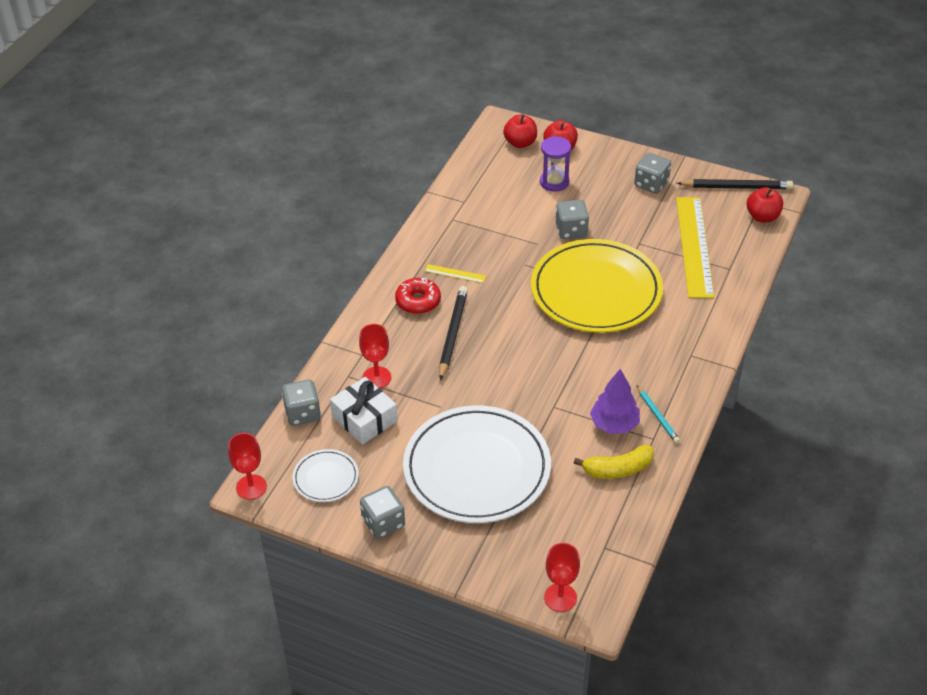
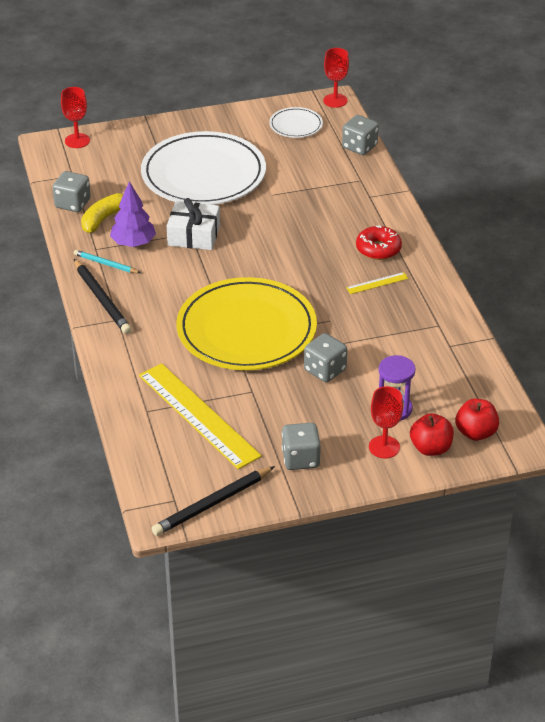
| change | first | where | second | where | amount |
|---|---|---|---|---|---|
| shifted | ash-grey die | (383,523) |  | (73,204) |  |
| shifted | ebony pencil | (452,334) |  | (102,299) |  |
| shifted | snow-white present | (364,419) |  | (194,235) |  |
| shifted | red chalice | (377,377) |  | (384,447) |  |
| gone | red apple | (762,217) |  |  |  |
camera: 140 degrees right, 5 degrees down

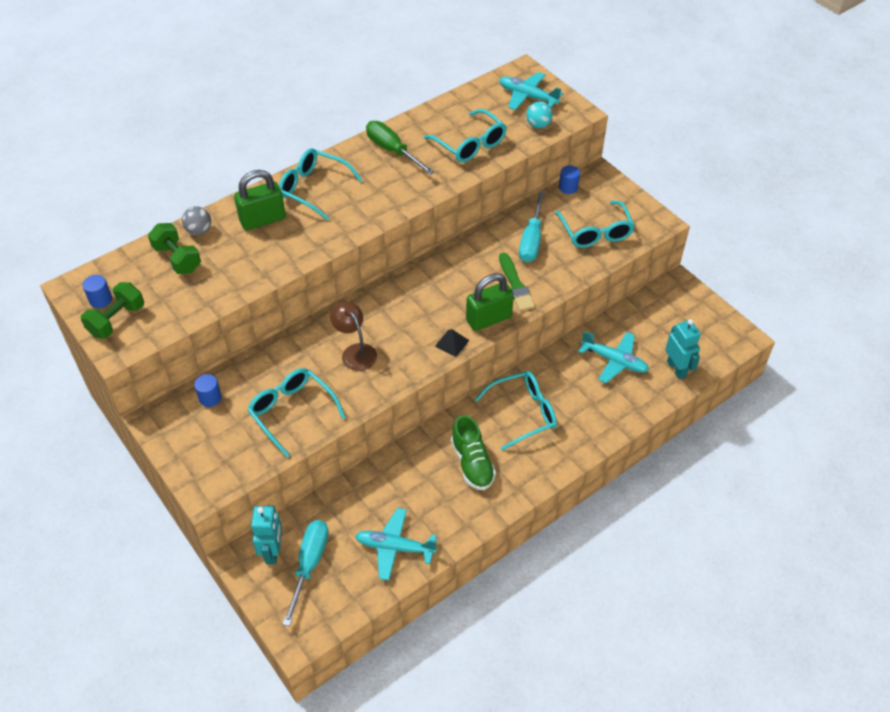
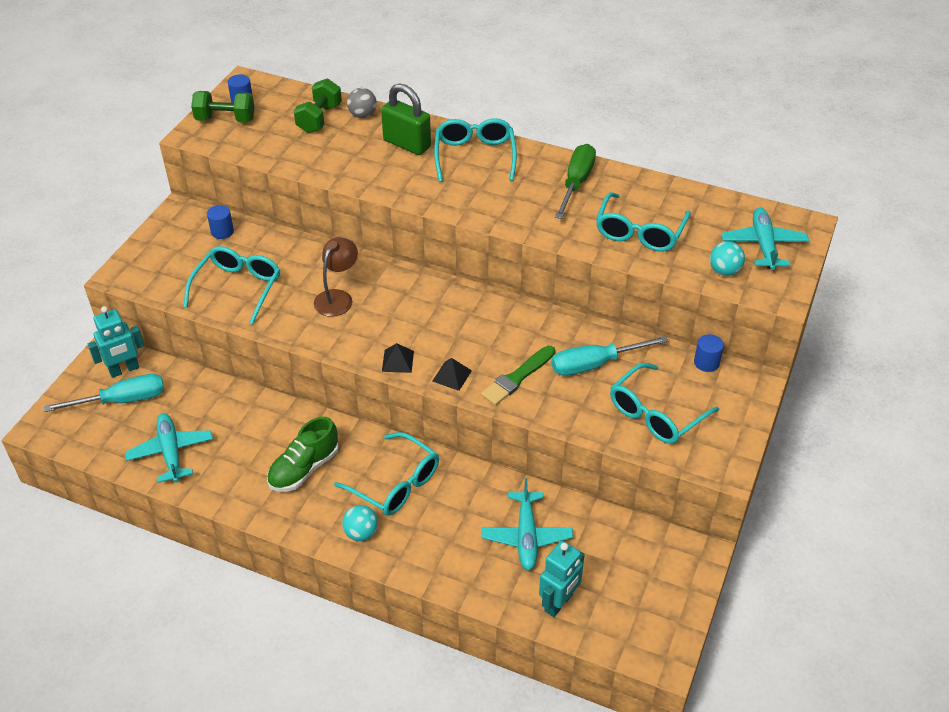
| change | first | where | second | where | amount |
|---|---|---|---|---|---|
| new |  |  | turquoise ball | (361,533) |  |
| swapped | leaf-green padlock | (489,319) | ebony pyramid shape | (452,375) |  |
camera: 60 degrees right, 5 degrees down

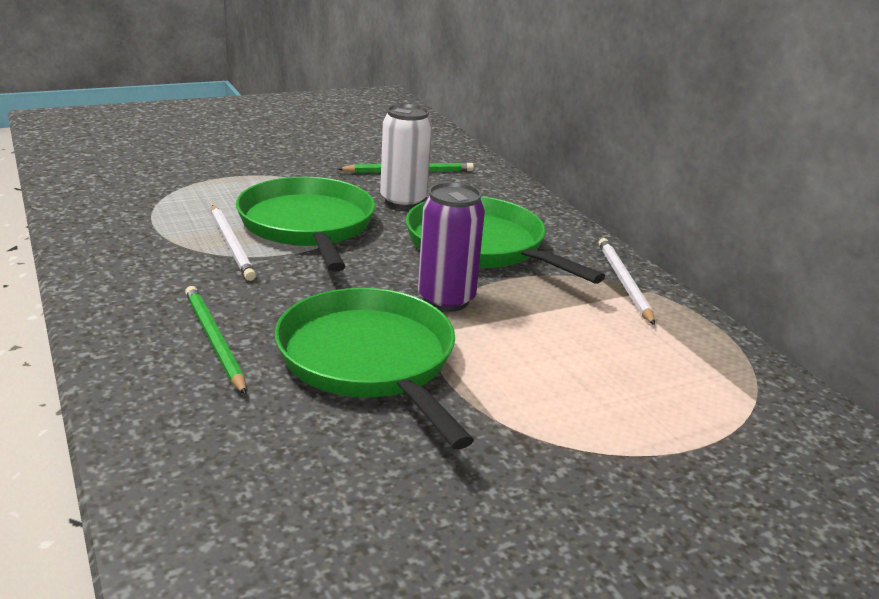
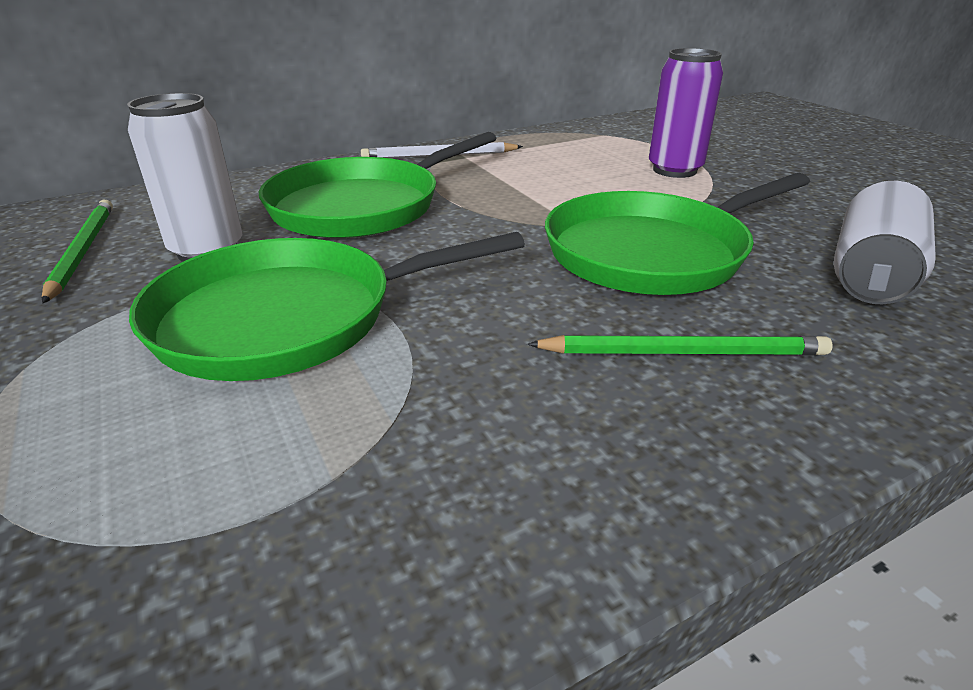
| change | first | where | second | where | amount |
|---|---|---|---|---|---|
| rotated | leaf-green pencil | (214,340) |  | (683,352) | 150 degrees counterclockwise |
| shifted | royal purple can | (446,300) |  | (674,170) |  |
| new |  |  | snow-white can | (871,274) |  |
| gone | snow-white pencil | (231,245) |  |  |  |
camera: 90 degrees left, 5 degrees up

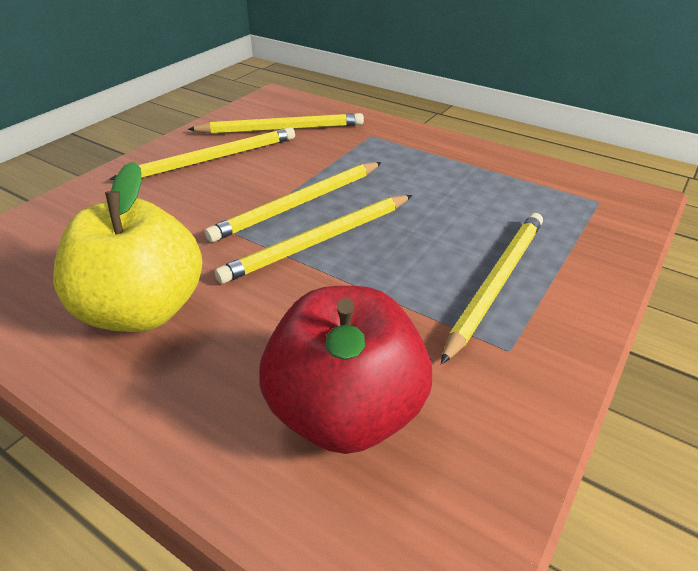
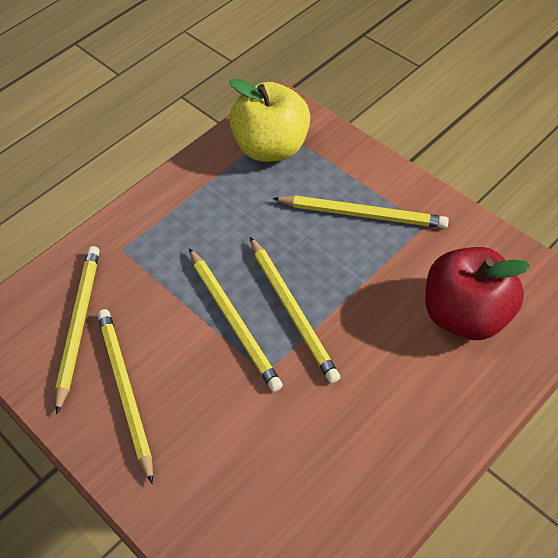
| change | first | where | second | where | amount |
|---|---|---|---|---|---|
| shifted | golden apple | (143,310) |  | (272,147) |  |
| rotated | golden pencil | (496,283) |  | (362,214) | 150 degrees clockwise |
camera: 75 degrees left, 15 degrees up

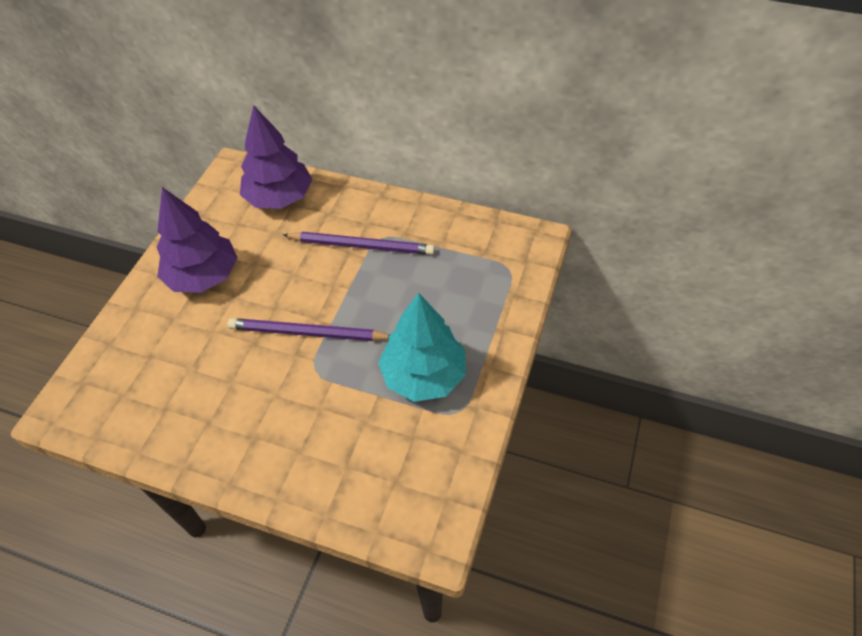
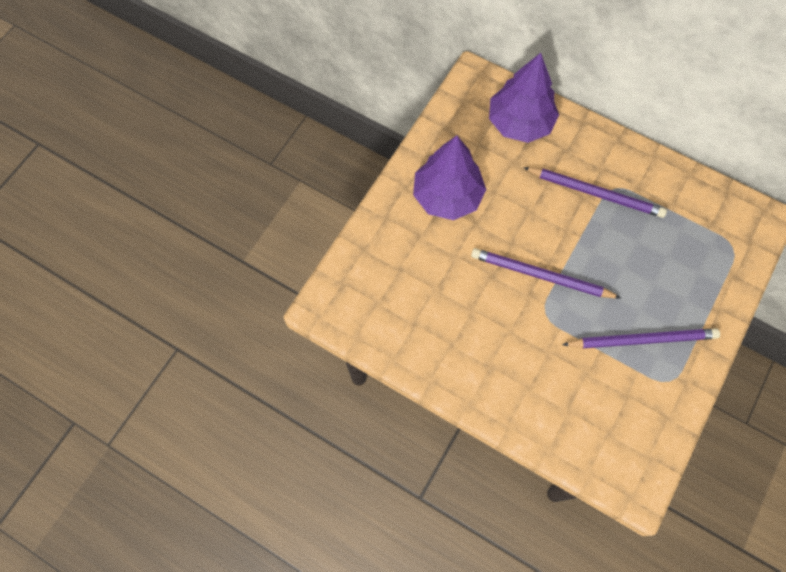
| change | first | where | second | where | amount |
|---|---|---|---|---|---|
| swapped | turquoise fir tree | (423,375) | royal purple pencil | (642,339) |  |
camera: 10 degrees right, 15 degrees up

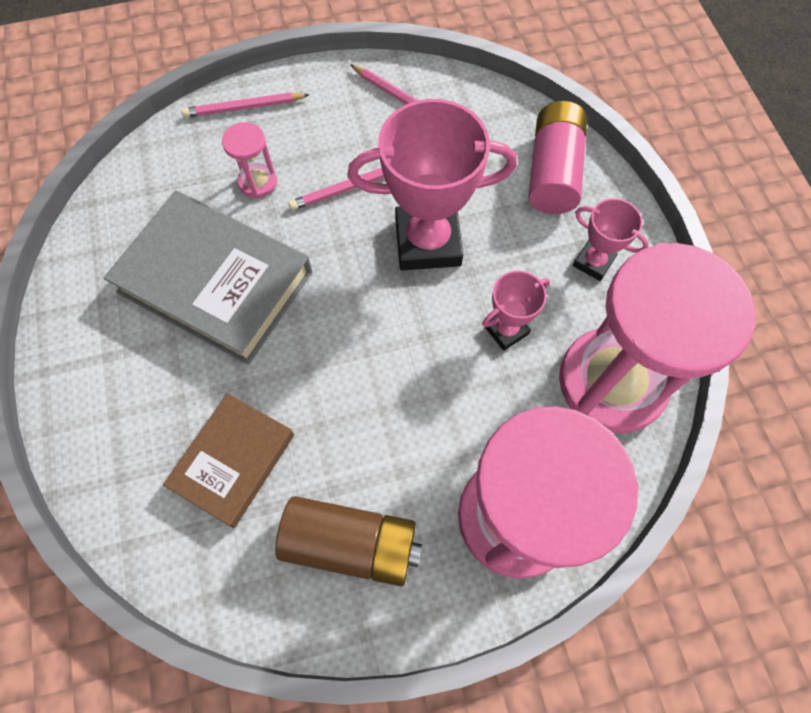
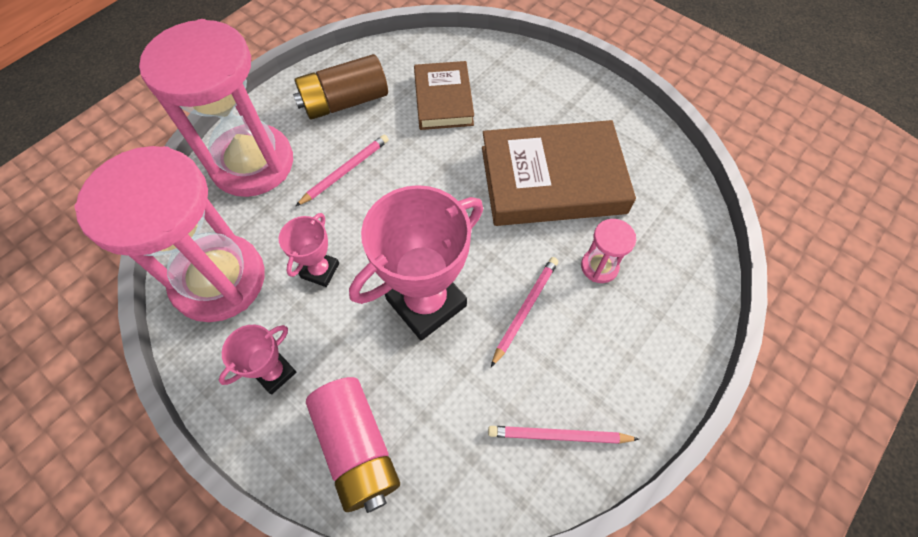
| change | first | where | second | where | amount |
|---|---|---|---|---|---|
| rotated | rose-pink prize cup | (593,262) |  | (274,372) | 45 degrees counterclockwise |
| shifted | rose-pink pencil | (244,107) |  | (345,171) |  |
| repainted | ash-grey book | (215,282) | brown book | (552,179) |  |
camera: 145 degrees right, 5 degrees down

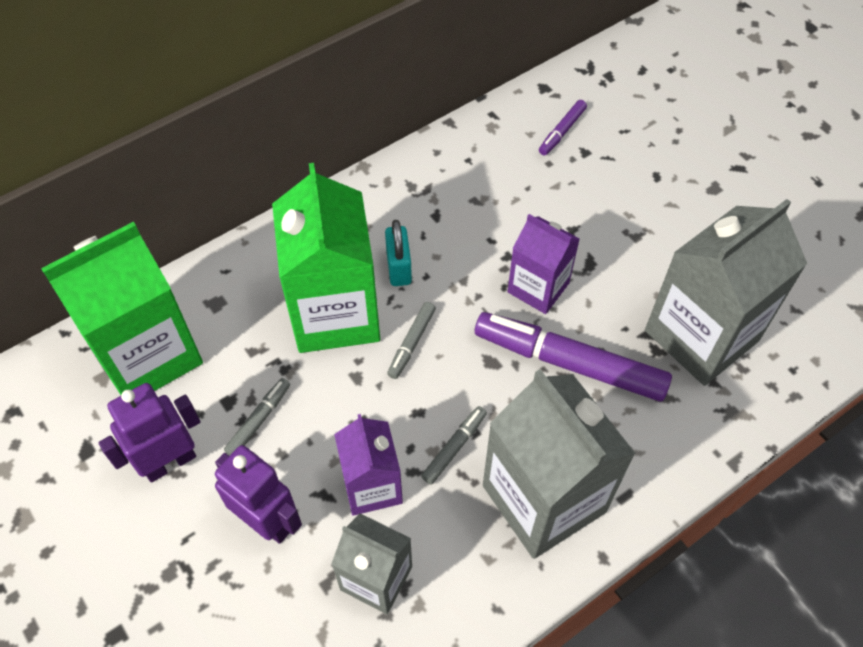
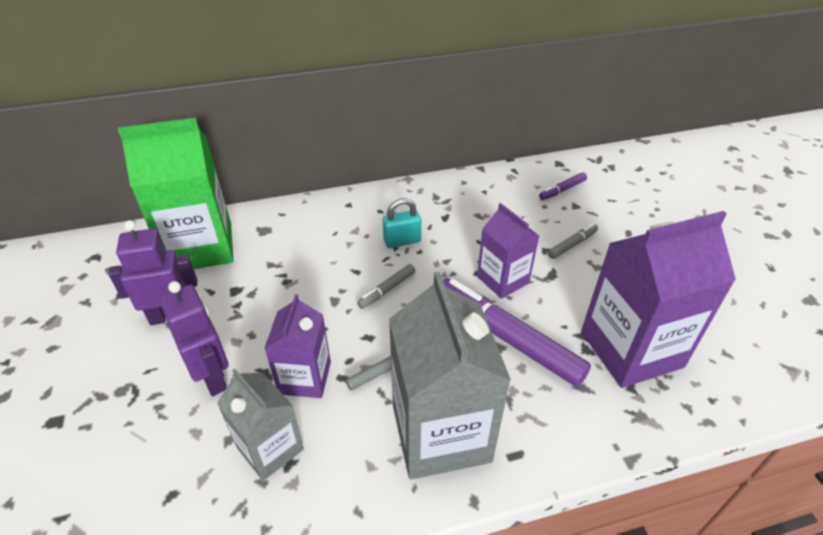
| change | first | where | second | where | amount |
|---|---|---|---|---|---|
| rotated | turquoise padlock | (399,267) |  | (402,241) | 60 degrees clockwise |
| shifted | ash-grey marker | (259,420) |  | (572,245) |  |
| repainted | ash-grey juice carton | (701,335) | royal purple juice carton | (631,349) |  |
| gone | leaf-green juice carton | (335,313) |  |  |  |
camera: 20 degrees right, 15 degrees down

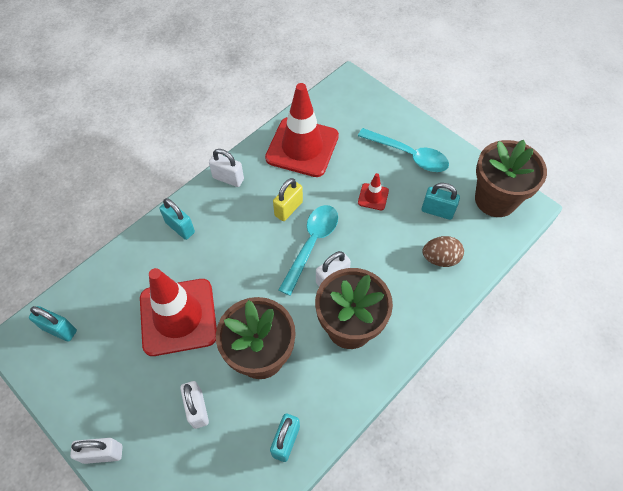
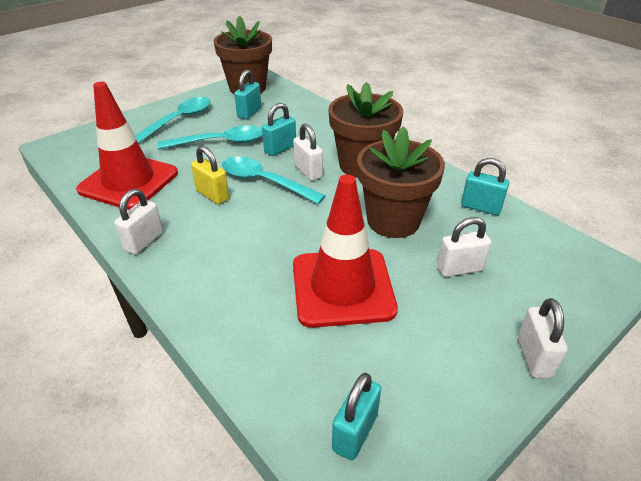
| change | first | where | second | where | amount |
|---|---|---|---|---|---|
| swapped | red traffic cone | (373,197) | turquoise teaspoon | (219,142) |  |
| shifted | turquoise padlock | (180,227) |  | (280,149) |  |
| gone | brown egg shape | (440,258) |  |  |  |
camera: 85 degrees left, 20 degrees down

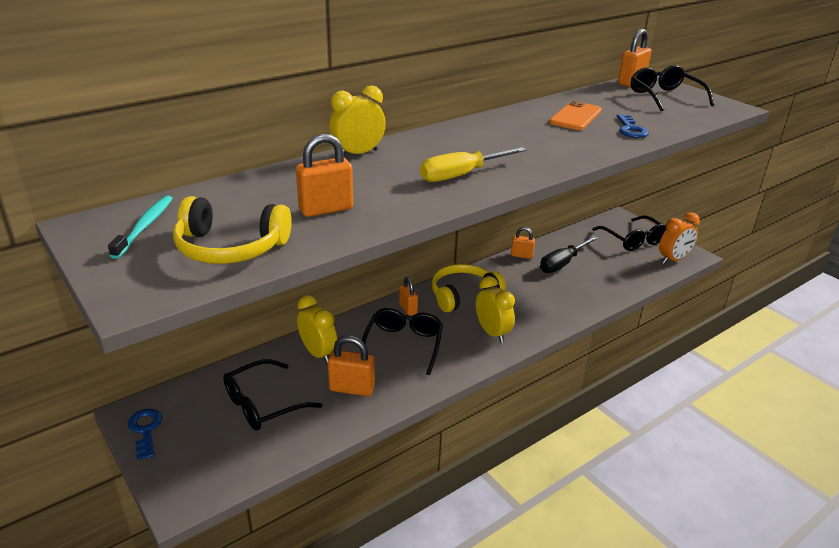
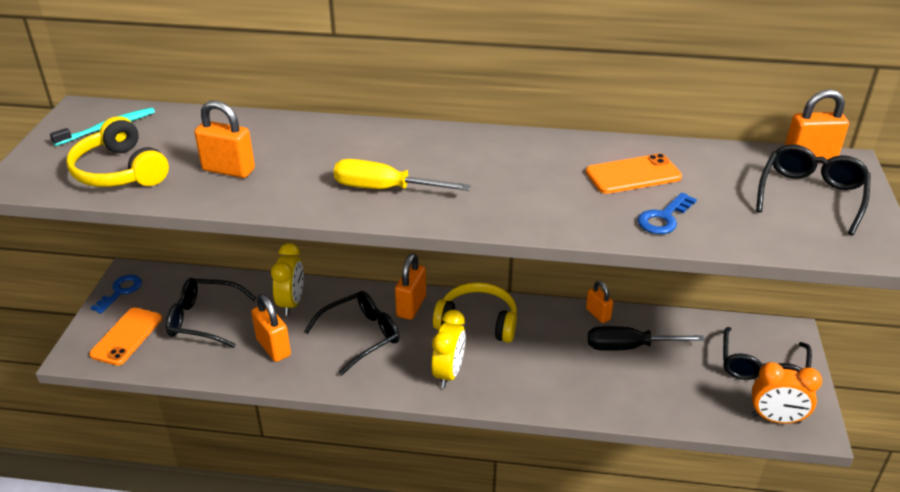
| change | first | where | second | where | amount |
|---|---|---|---|---|---|
| new |  |  | orange-coloured mobile phone | (126,336) |  |
| scaled | orange-coloured padlock | (408,309) |  | (411,306) | x1.54 |
| gone | golden clock | (358,154) |  |  |  |
camera: 45 degrees right, 5 degrees up

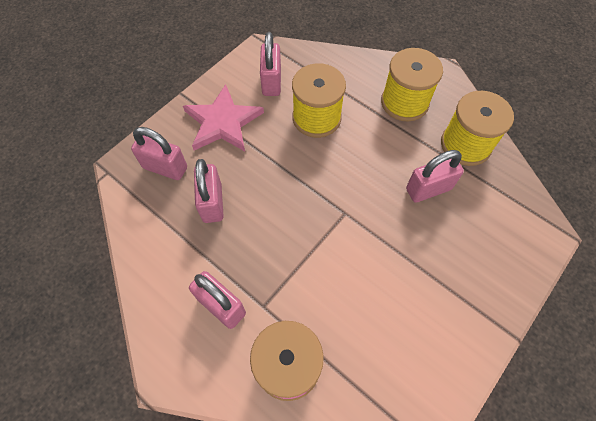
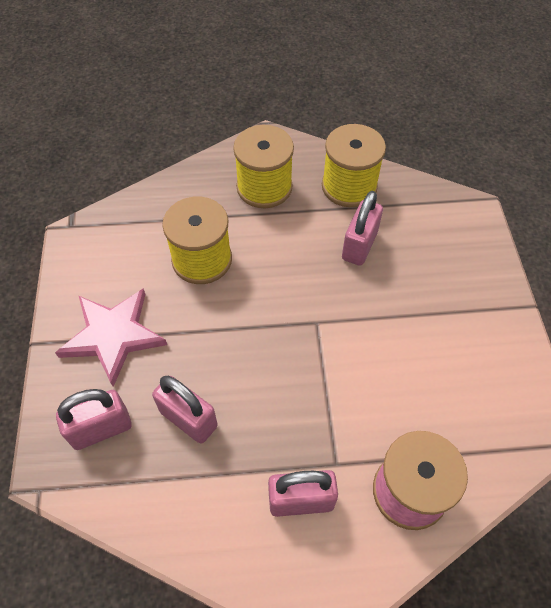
| change | first | where | second | where | amount |
|---|---|---|---|---|---|
| gone | rose-pink padlock | (271,82) |  |  |  |
camera: 45 degrees left, 5 degrees down

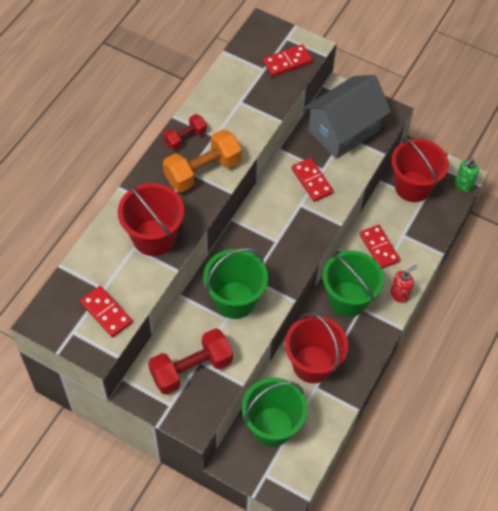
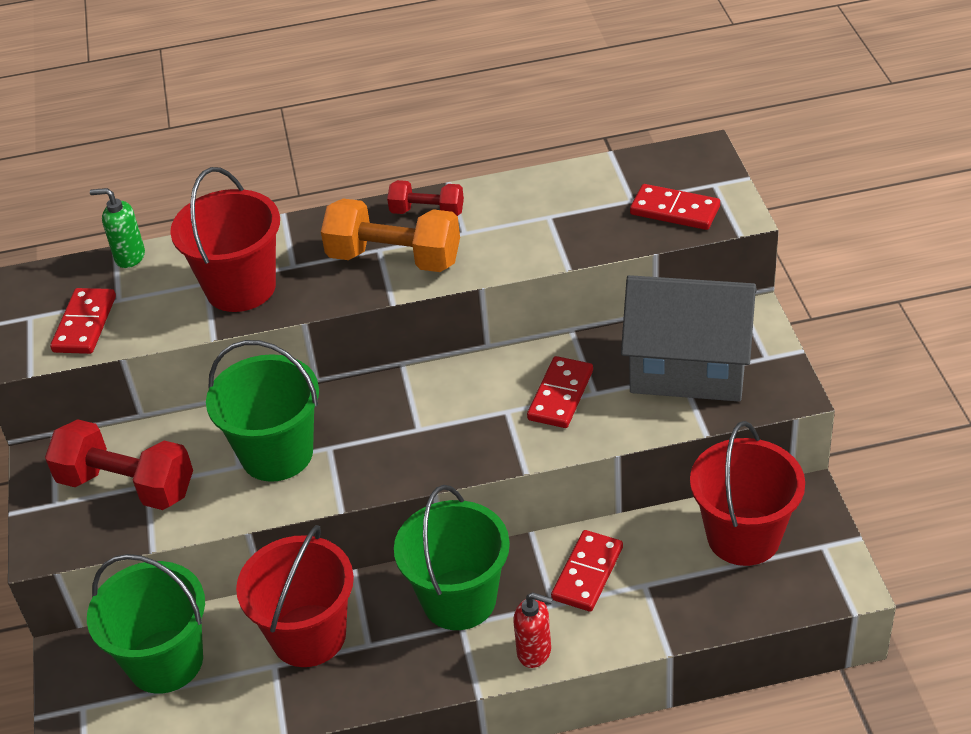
| change | first | where | second | where | amount |
|---|---|---|---|---|---|
| shifted | leaf-green pump bottle | (463,185) |  | (129,257) |  |
camera: 55 degrees right, 15 degrees down

